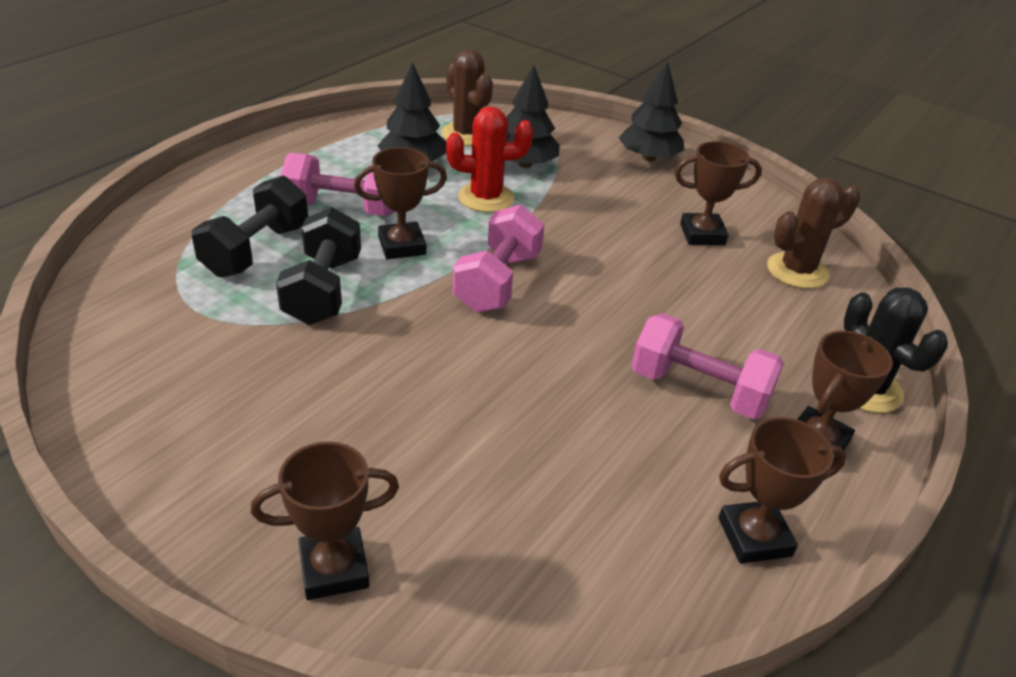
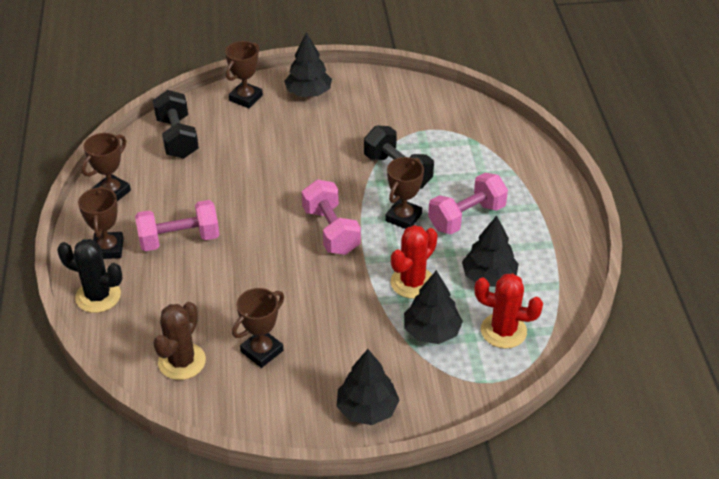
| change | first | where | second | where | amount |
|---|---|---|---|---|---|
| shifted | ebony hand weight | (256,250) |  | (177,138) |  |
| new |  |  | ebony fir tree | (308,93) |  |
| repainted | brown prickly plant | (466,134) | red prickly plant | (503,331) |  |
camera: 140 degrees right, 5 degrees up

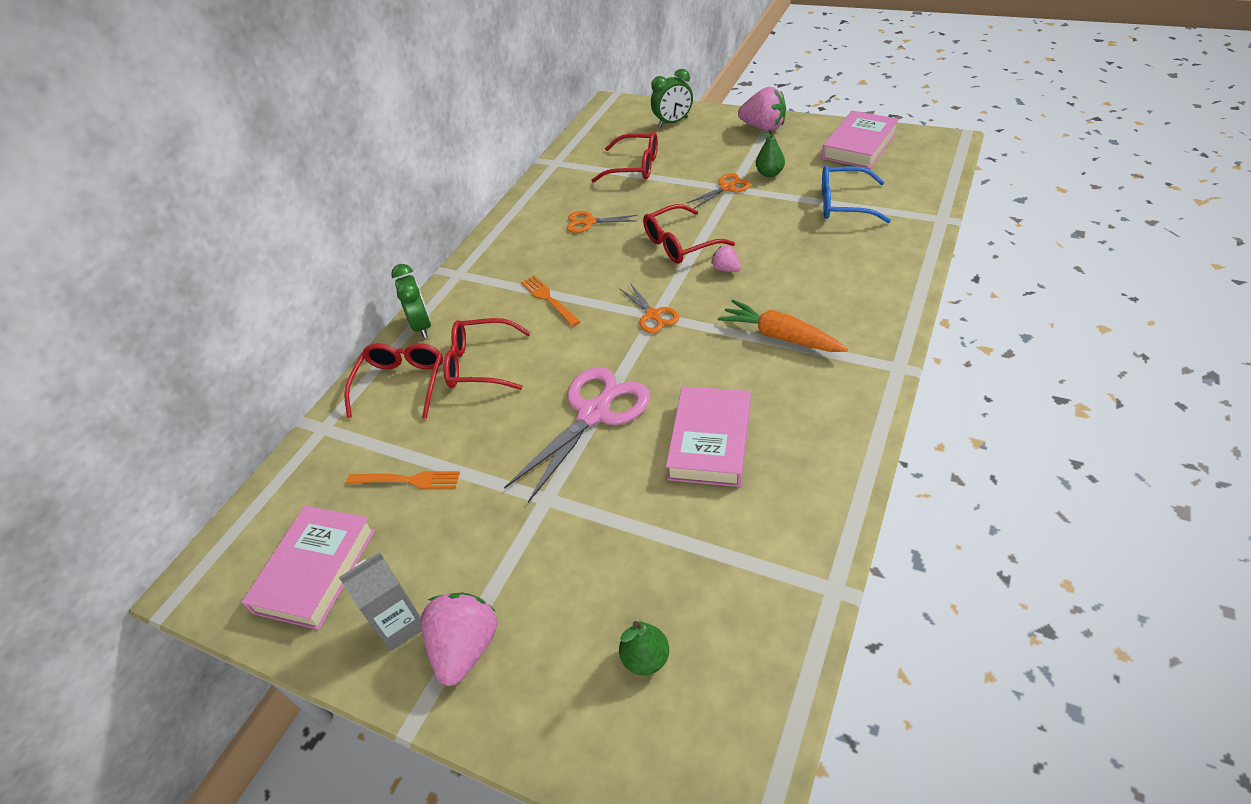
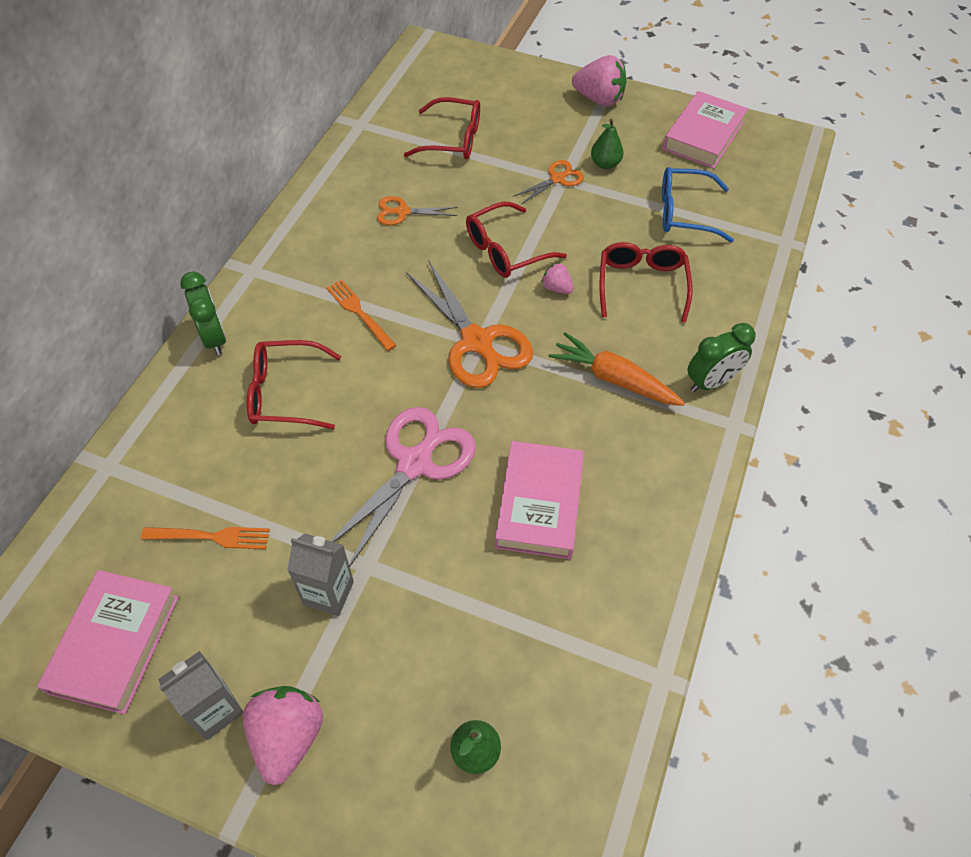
| change | first | where | second | where | amount |
|---|---|---|---|---|---|
| new |  |  | ash-grey juice carton | (328,593) |  |
| scaled | orange-coloured shears | (653,315) |  | (477,342) | x1.92 |
| shifted | red eyeglasses | (401,383) |  | (642,284) |  |
| shifted | leaf-green clock | (673,122) |  | (711,382) |  |
camera: 10 degrees left, 10 degrees up

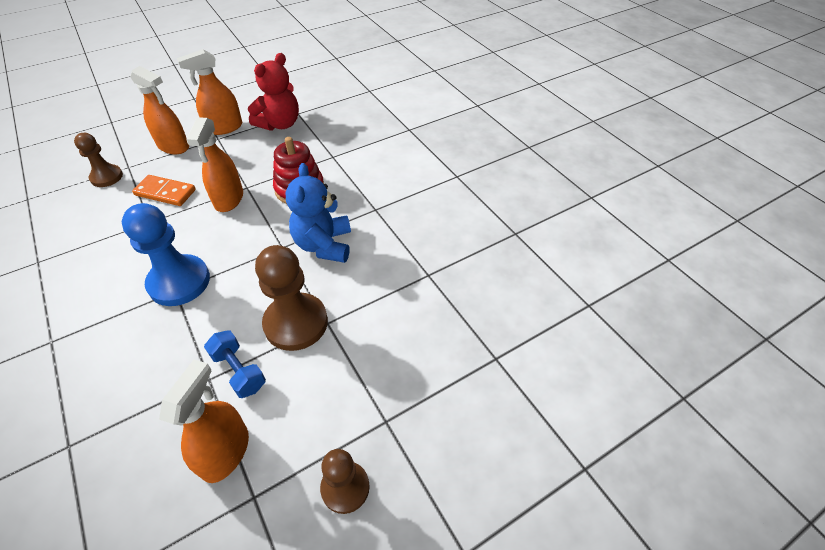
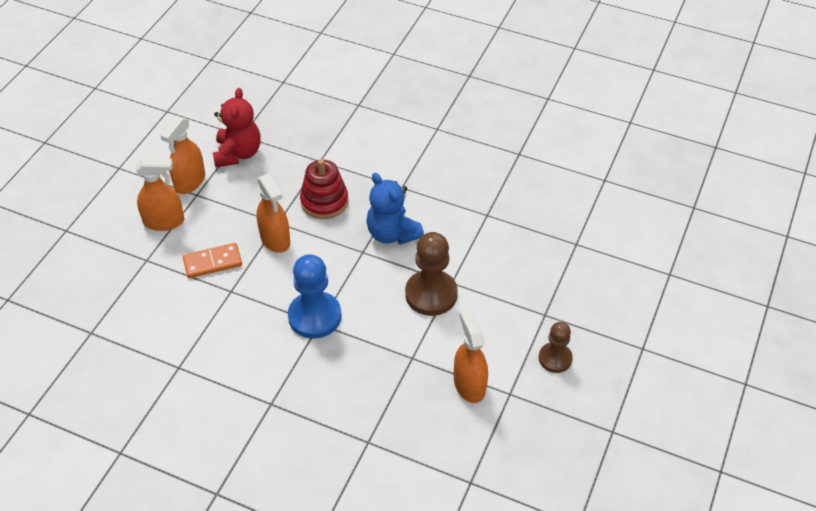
| change | first | where | second | where | amount |
|---|---|---|---|---|---|
| gone | brown chess pawn | (106,177) |  |  |  |
| gone | blue hand weight | (239,371) |  |  |  |
camera: 35 degrees left, 0 degrees up

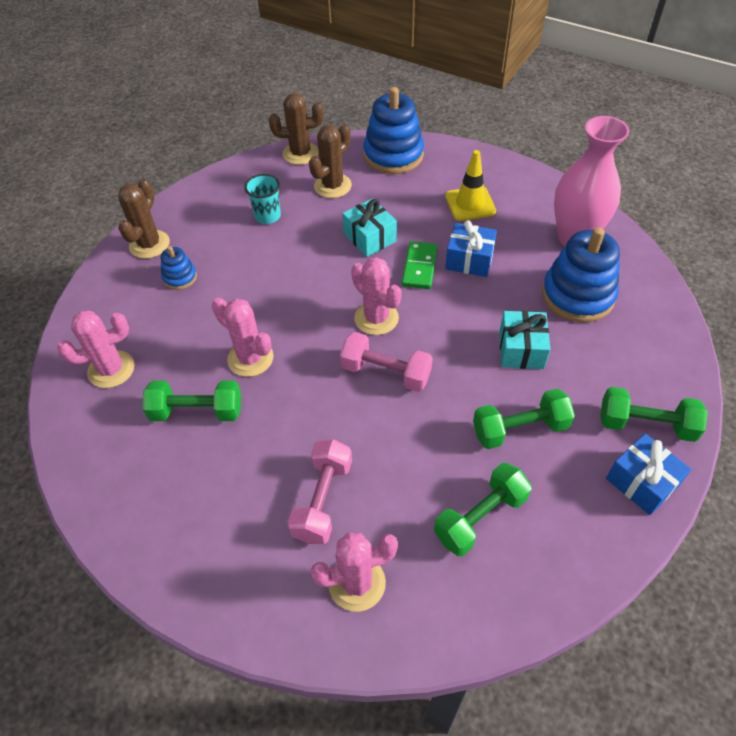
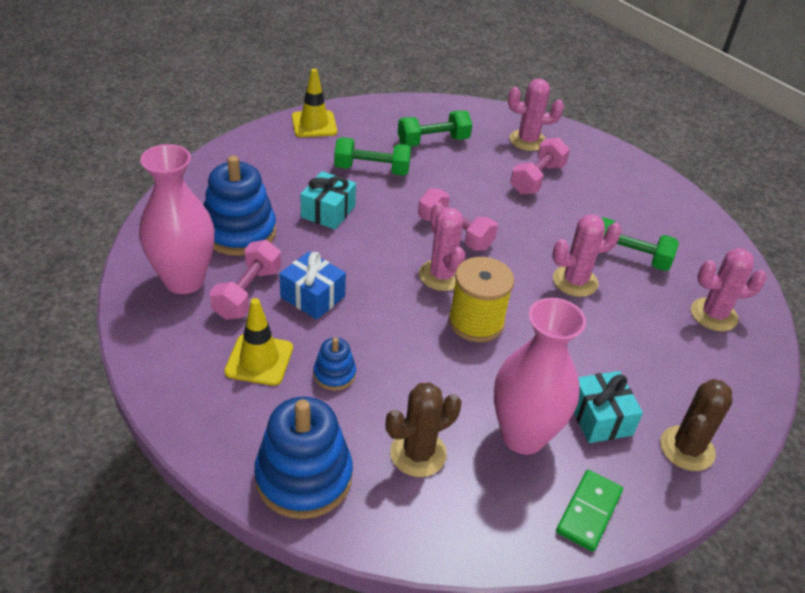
| change | first | where | second | where | amount |
|---|---|---|---|---|---|
| new |  |  | rose-pink hand weight | (247,293) |  |
| swapped | blue present | (641,482) | golden traffic cone | (314,124) |  |
| shifted | blue stacking toy | (180,277) |  | (334,374) |  |
| new |  |  | golden reel of thread | (476,322) |  |
| swapped | turquoise tumbler | (267,216) | rose-pink tall vase | (523,436) |  |
| rotated | rose-pink prickly plant | (250,358) |  | (575,281) | 75 degrees counterclockwise |
| shifted | leaf-green domino | (419,267) |  | (589,512) |  |
| shifted | turquoise present | (370,238) |  | (599,418) |  |
| gone | brown prickly plant | (300,153) |  |  |  |
| gone | leaf-green hand weight | (646,425) |  |  |  |
camera: 165 degrees left, 10 degrees down

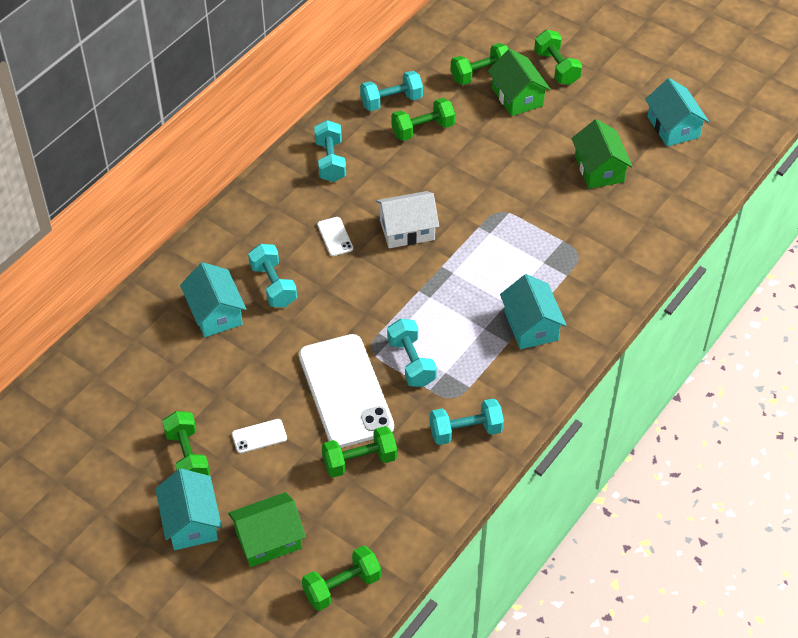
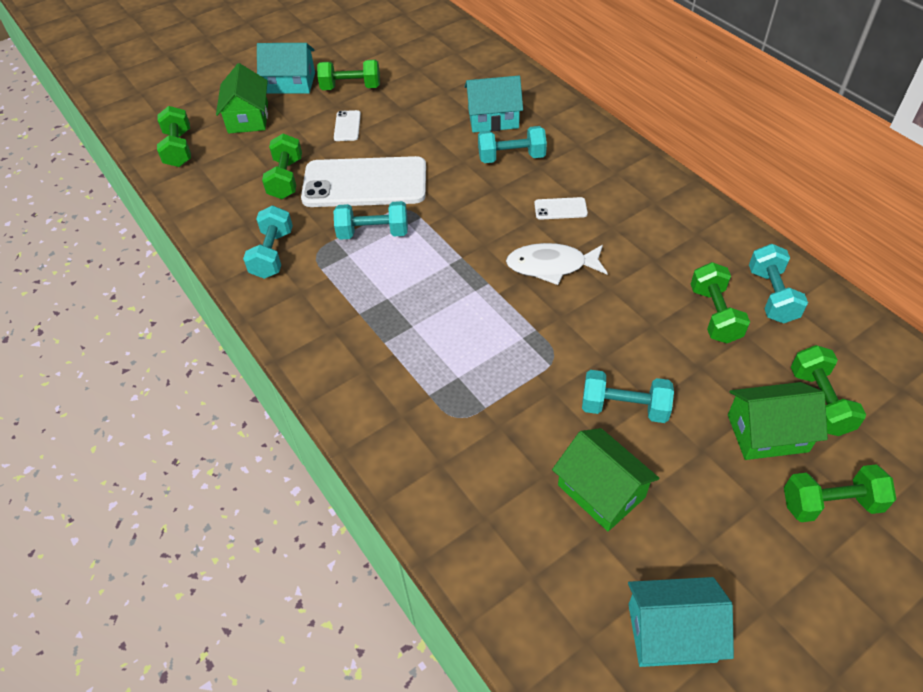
| change | first | where | second | where | amount |
|---|---|---|---|---|---|
| swapped | snow-white house | (407,230) | snow-white toy fish | (551,266) |  |
| rotated | leaf-green house | (599,169) |  | (601,491) | 45 degrees clockwise |
| shifted | turquoise hand weight | (330,161) |  | (624,407) |  |
| gone | turquoise house | (531,326) |  |  |  |
camera: 110 degrees right, 0 degrees up

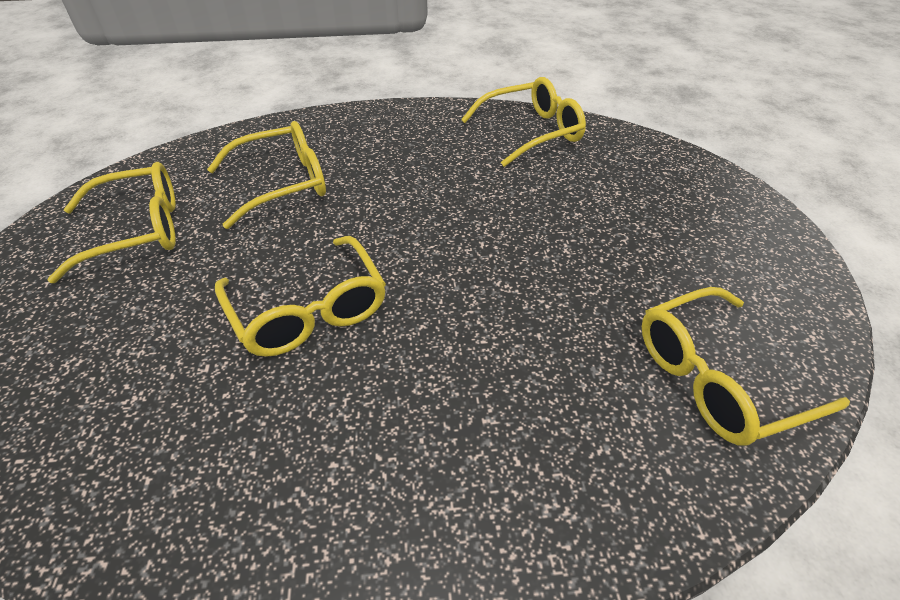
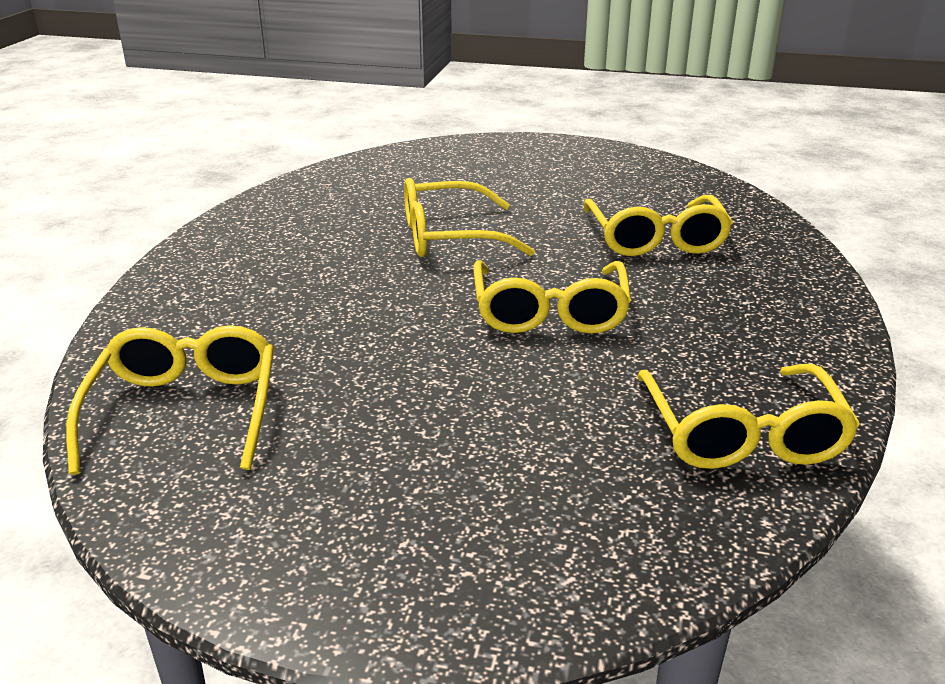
| change | first | where | second | where | amount |
|---|---|---|---|---|---|
| shifted | golden eyeglasses | (138,230) |  | (549,312) |  |
camera: 110 degrees right, 15 degrees down

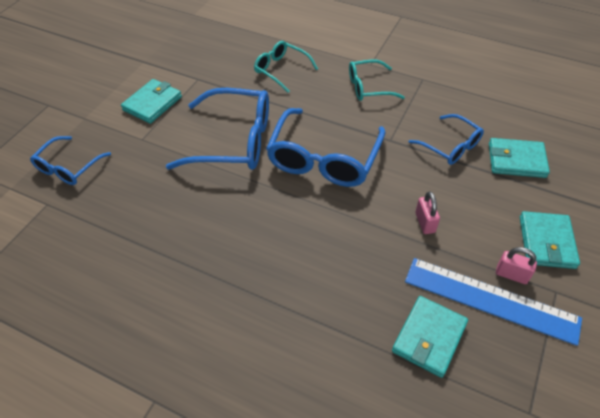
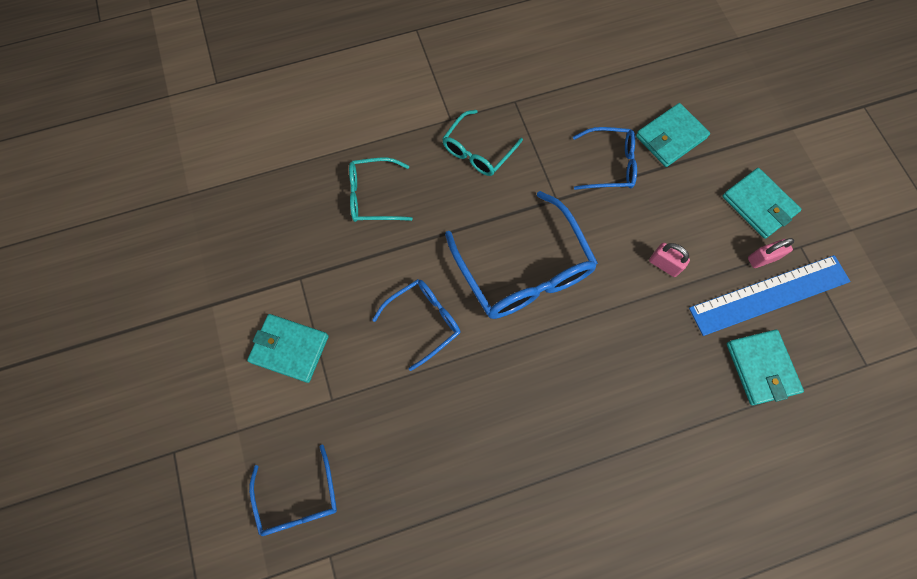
| change | first | where | second | where | amount |
|---|---|---|---|---|---|
| rotated | turquoise billfold | (152,103) |  | (289,349) | 60 degrees counterclockwise |
| scaled | blue eyeglasses | (234,141) |  | (424,321) | x0.57 |
camera: 45 degrees left, 20 degrees up

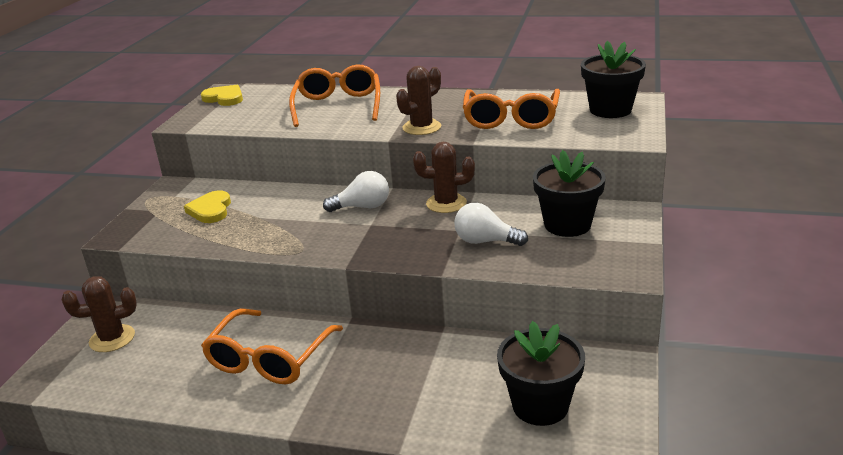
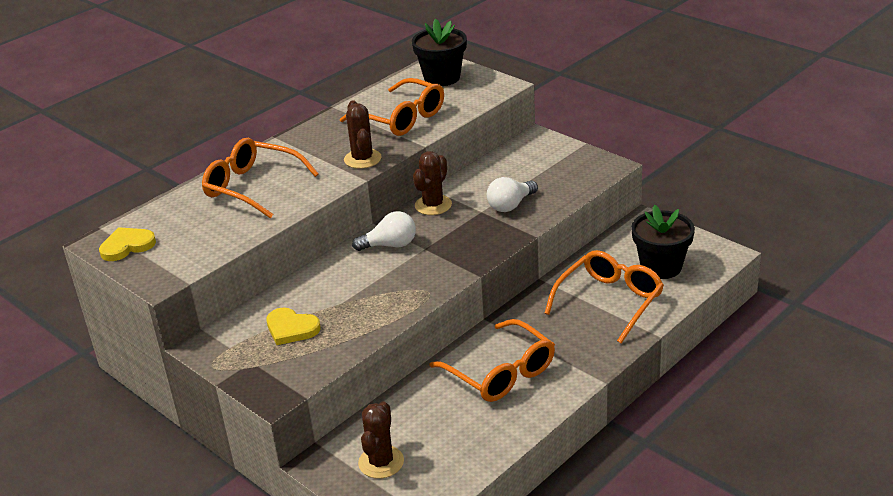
| change | first | where | second | where | amount |
|---|---|---|---|---|---|
| rotated | snow-white bulb | (362,207) |  | (390,245) | 60 degrees clockwise |
| new |  |  | orange-coloured eyeglasses | (609,301) |  |
| gone | ebony flower pot | (567,225) |  |  |  |
camera: 60 degrees left, 5 degrees up

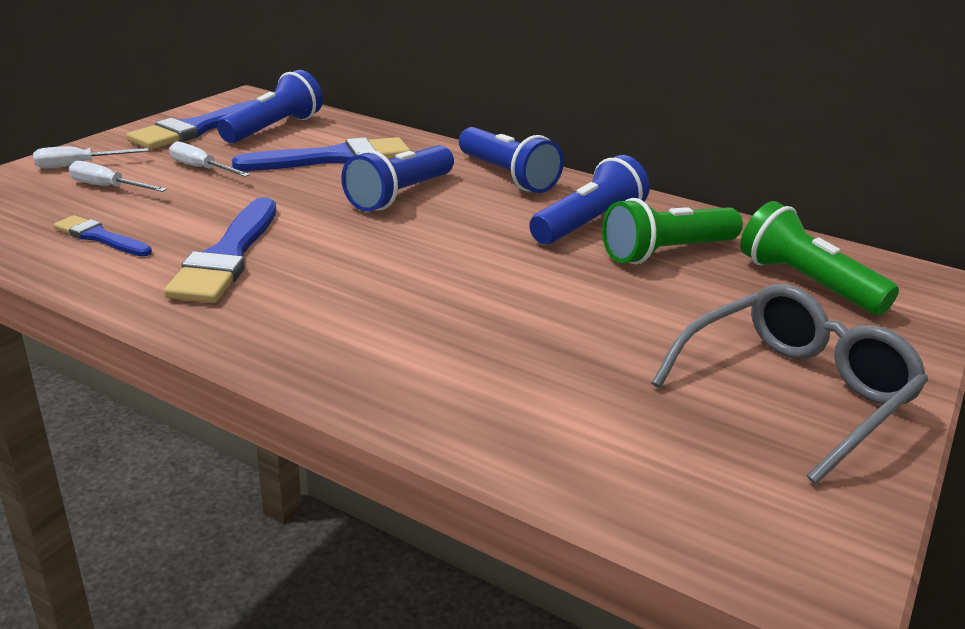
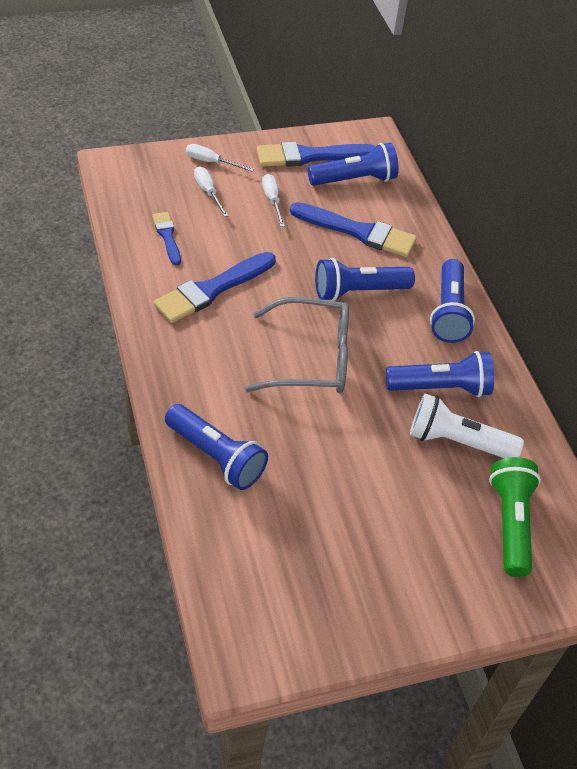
| change | first | where | second | where | amount |
|---|---|---|---|---|---|
| new |  |  | blue torch | (216,456) |  |
| shifted | ash-grey eyeglasses | (794,392) |  | (311,358) |  |
| repainted | leaf-green torch | (667,253) | snow-white torch | (457,442) |  |
camera: 40 degrees right, 20 degrees up

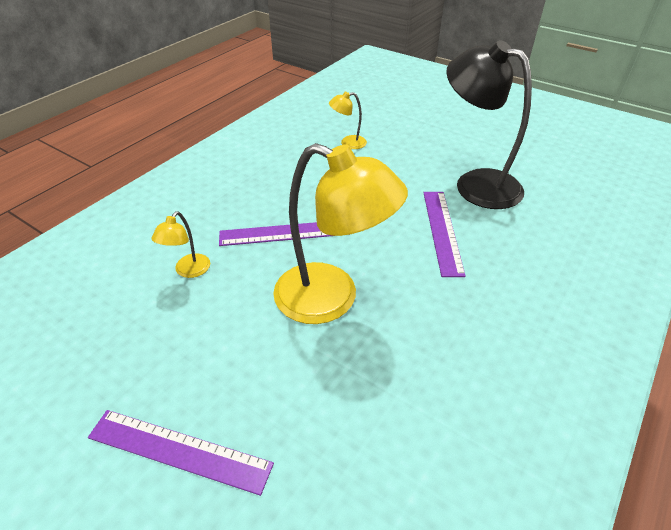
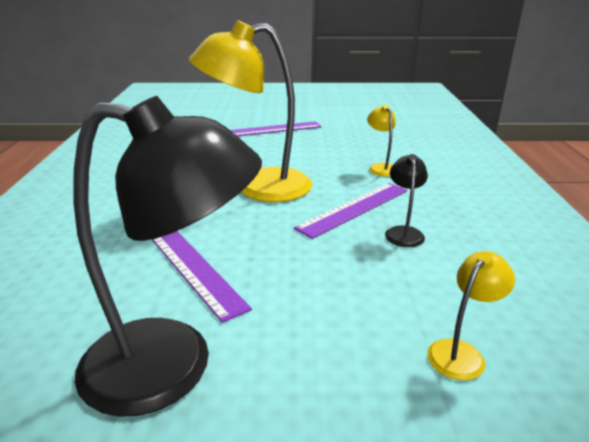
| change | first | where | second | where | amount |
|---|---|---|---|---|---|
| new |  |  | ebony desk lamp | (403,232) |  |
camera: 145 degrees right, 15 degrees down

